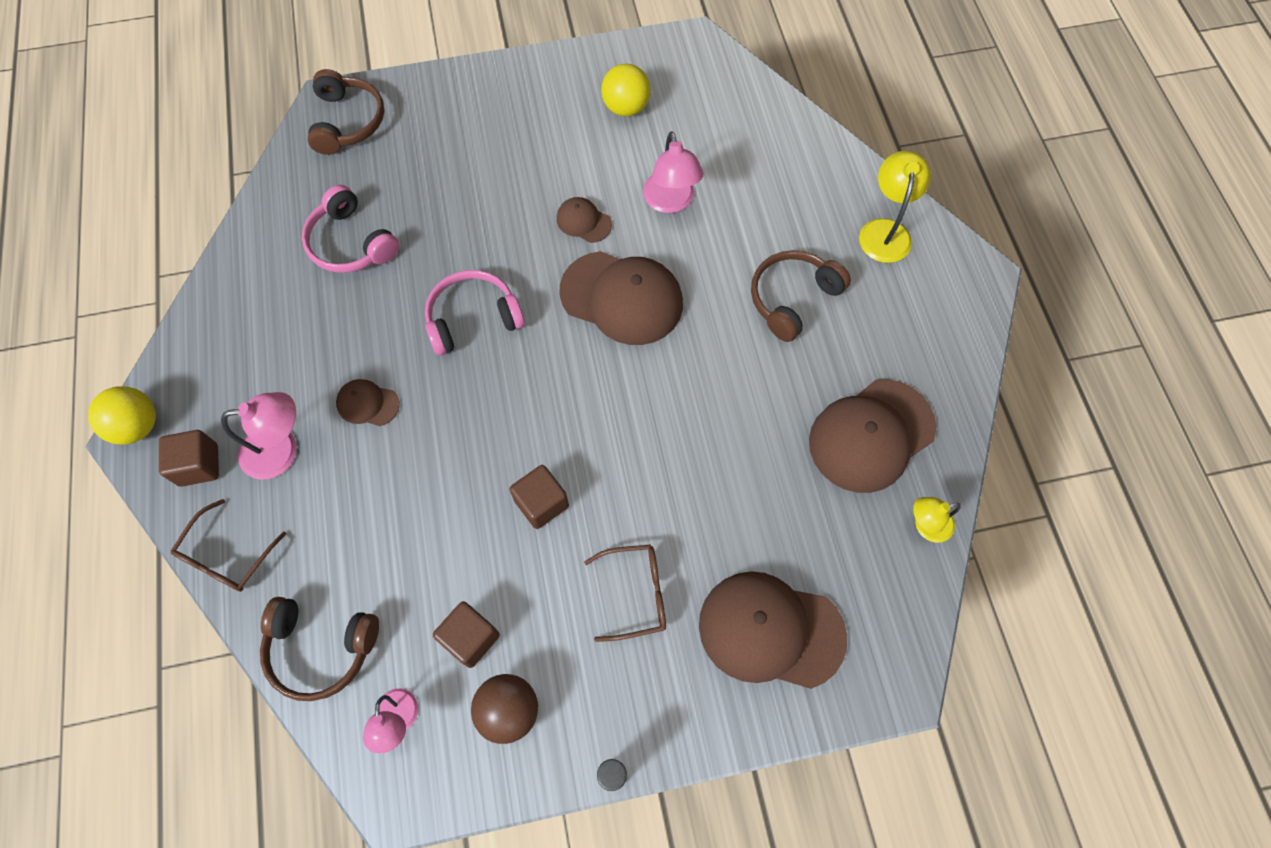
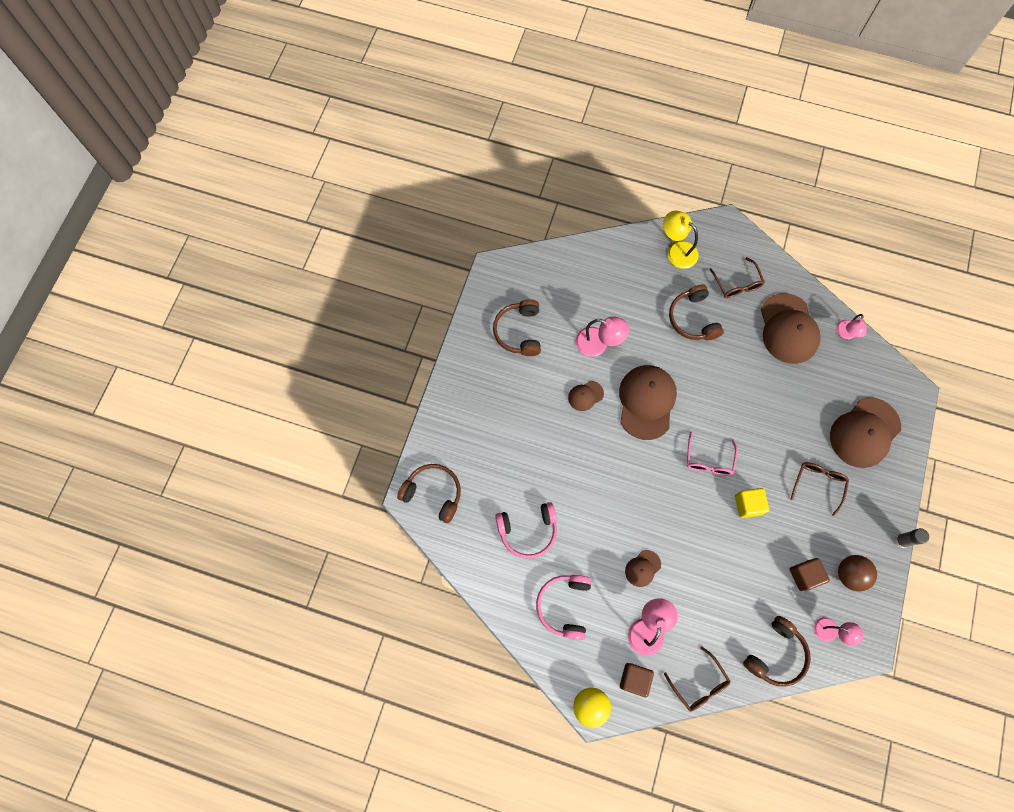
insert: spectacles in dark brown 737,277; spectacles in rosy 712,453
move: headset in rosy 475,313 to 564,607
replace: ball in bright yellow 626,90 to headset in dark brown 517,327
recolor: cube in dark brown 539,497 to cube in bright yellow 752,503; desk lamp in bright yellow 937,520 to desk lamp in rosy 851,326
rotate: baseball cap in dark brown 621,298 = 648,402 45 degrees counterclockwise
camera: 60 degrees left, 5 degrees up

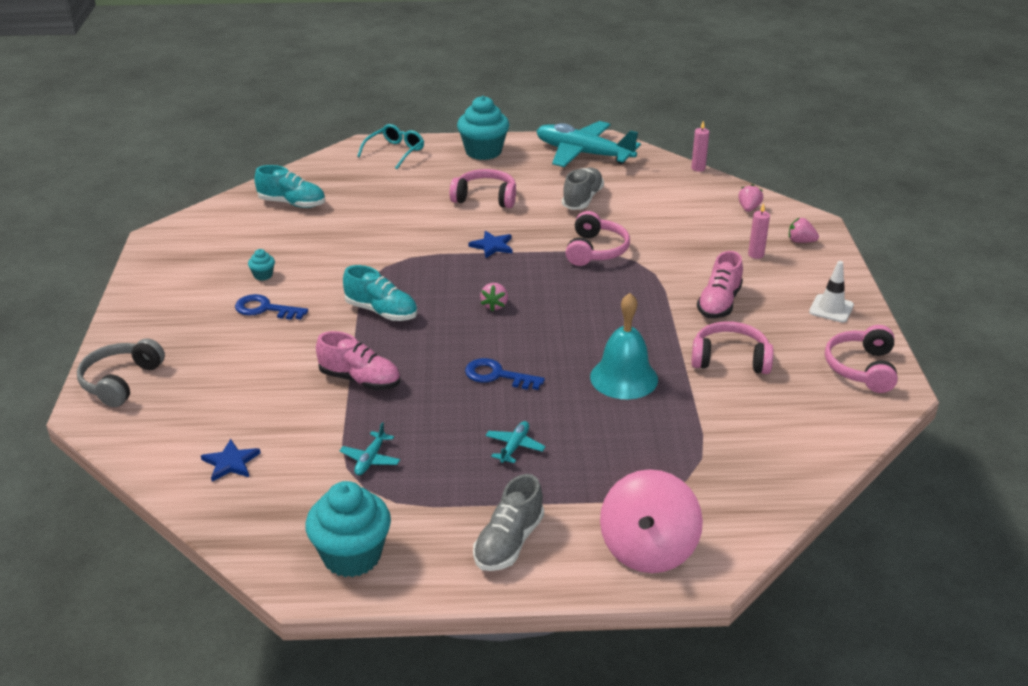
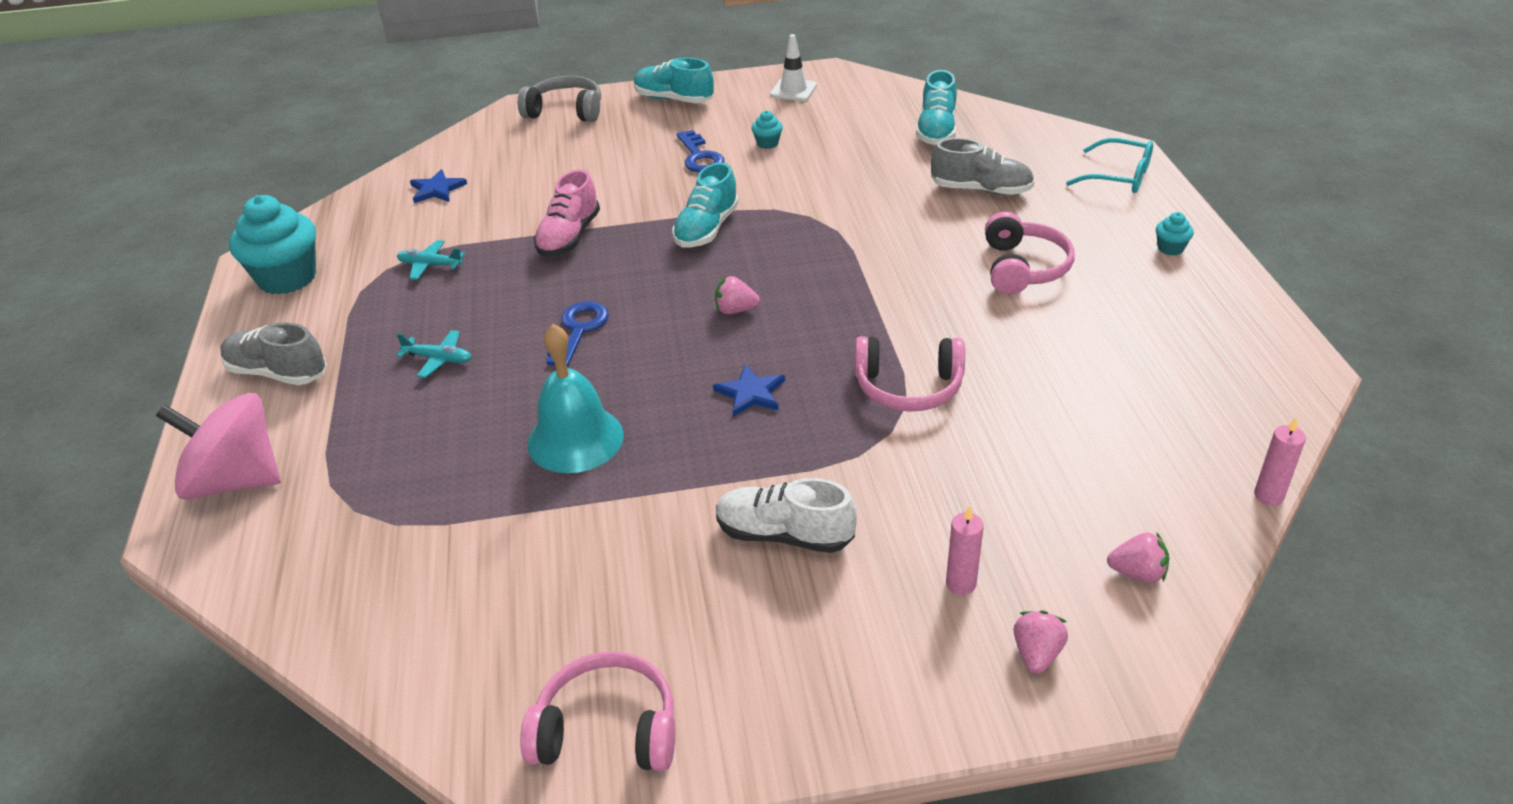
delete: aeroplane in aqua 589,144; headset in rosy 732,347
insert: lace-up shoe in aqua 674,80
move: lace-up shoe in grey 583,188 to 982,166; star shape in cobalt 490,244 to 749,390; safety cone in snow-white 831,292 to 793,67
recolor: lace-up shoe in rosy 720,284 to lace-up shoe in snow-white 786,515
rotate: latchkey in cobalt 271,307 = 700,151 150 degrees clockwise
resize: fairy cake in aqua 483,128 = 1175,233 x0.43
camera: 85 degrees right, 5 degrees up

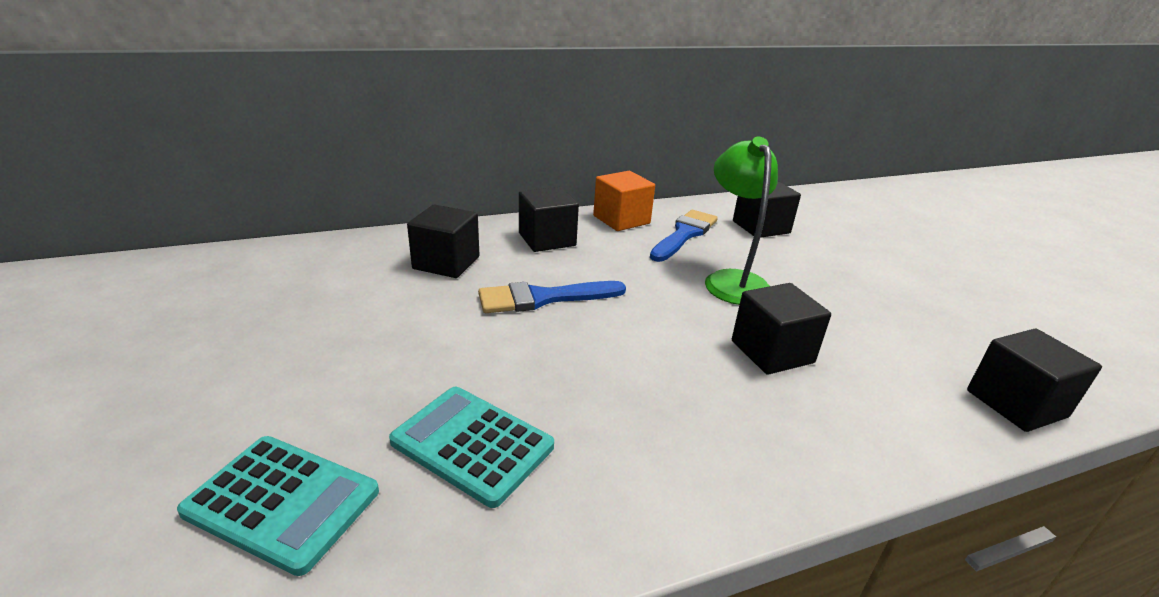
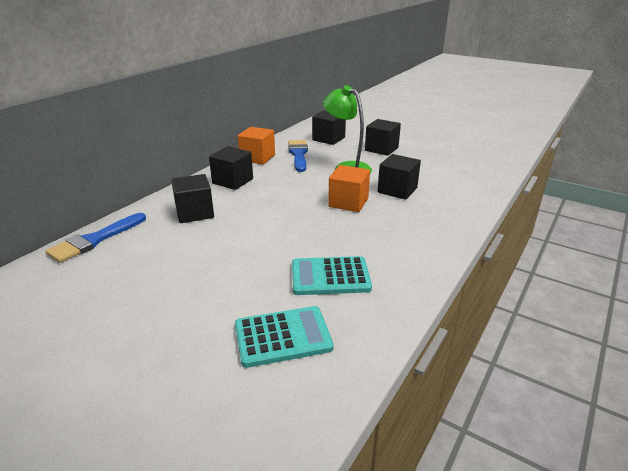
insert: cube in orange 349,188
move: brush in cobalt 552,297 to 96,238; cube in jet-black 1034,380 to 383,137
camera: 35 degrees left, 0 degrees up

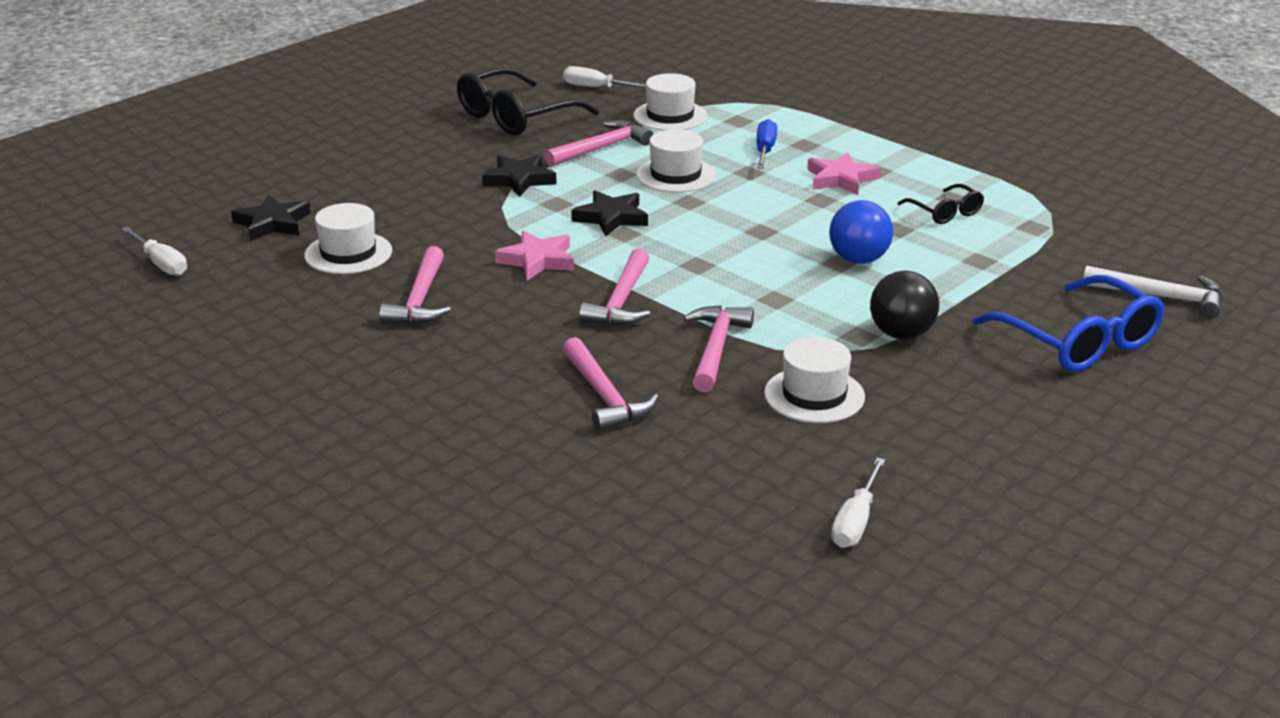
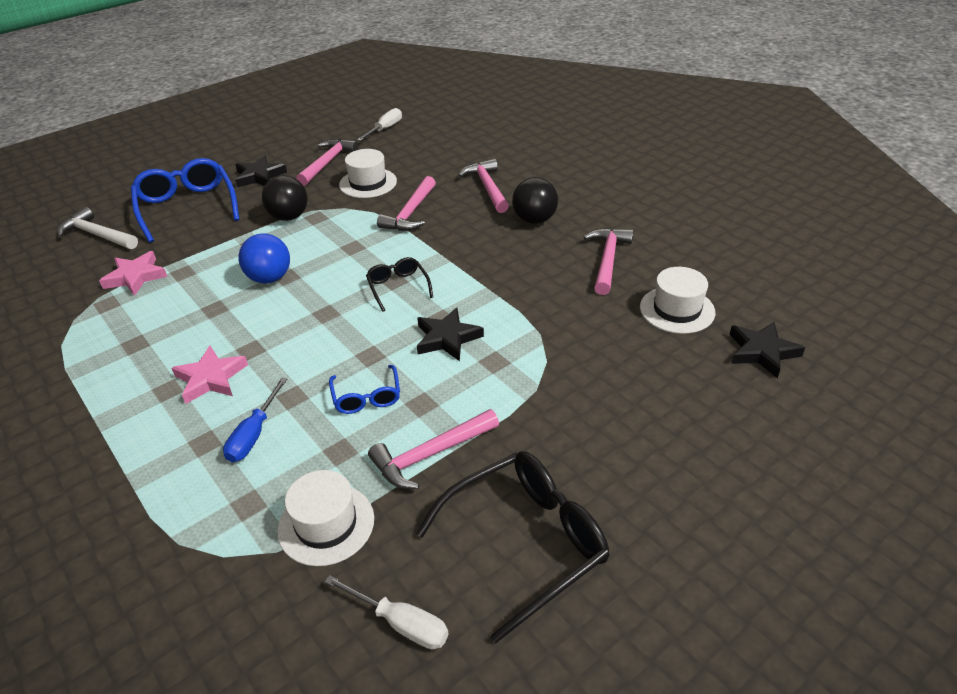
delete: flat screwdriver in snow-white 154,251
insert: ball in jet-black 535,200
move: star shape in jet-black 519,175 to 261,171; spectacles in jet-black 941,204 to 399,284; star shape in rosy 534,256 to 133,273; hammer in rosy 614,287 to 327,162
replace: tall hat in snow-white 676,161 to spectacles in cobalt 364,389
camera: 170 degrees left, 10 degrees up

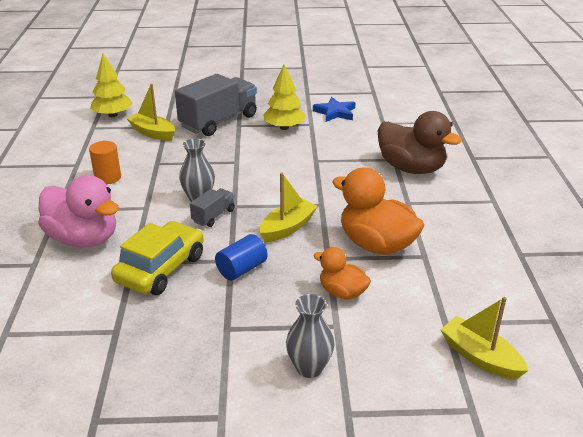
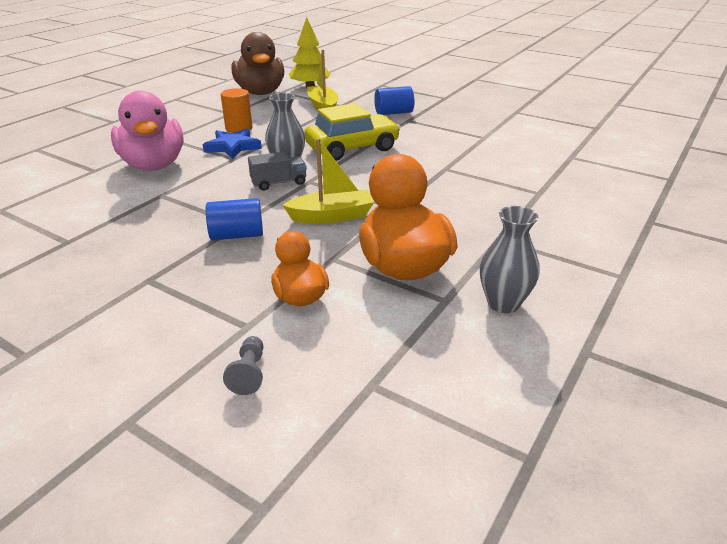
delete: tree in bright yellow 284,97; boat in bright yellow 484,338
insert: game pawn in grey 243,365
move: star shape in cobalt 334,109 to 232,143; duck in dark brown 419,142 to 258,63; car in bright yellow 157,258 to 352,132; tall vase in grey 310,336 to 509,259
replace: toy truck in grey 216,105 to solid cylinder in cobalt 394,100
camera: 35 degrees right, 0 degrees up

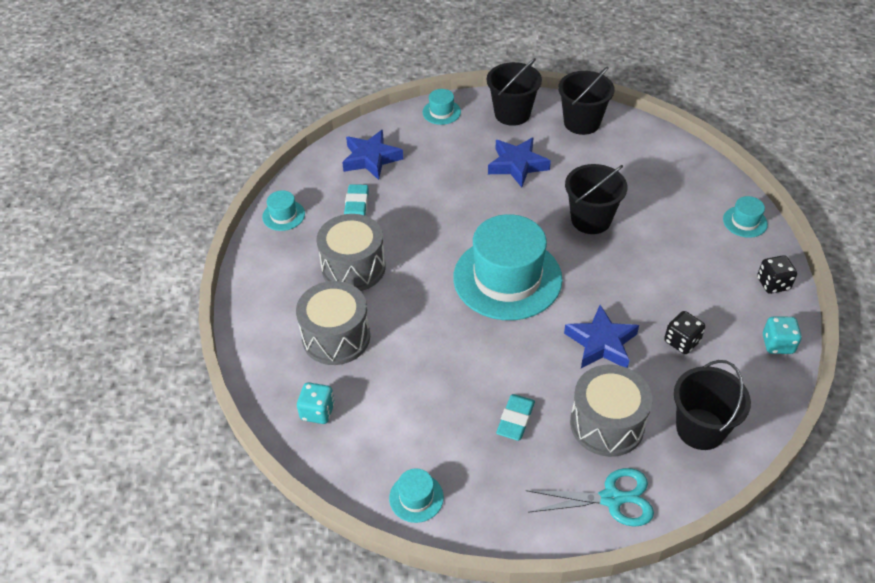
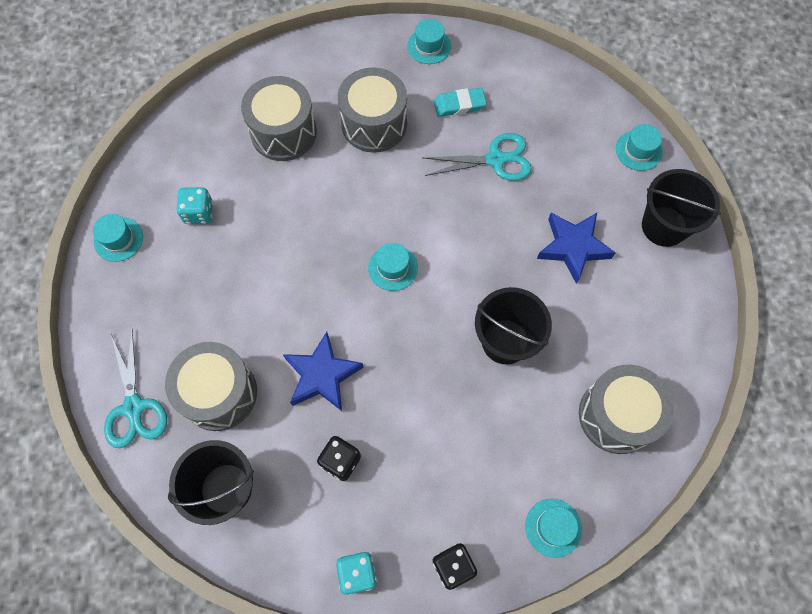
delete: bucket in jet-black 586,100; star shape in cobalt 372,155; pencil eraser in aqua 515,417
insert: shears in aqua 478,157; snare drum in grey 626,409
move: die in aqua 316,403 to 194,205
resize: tall hat in aqua 507,267 = 393,267 x0.42
camera: 75 degrees right, 20 degrees up

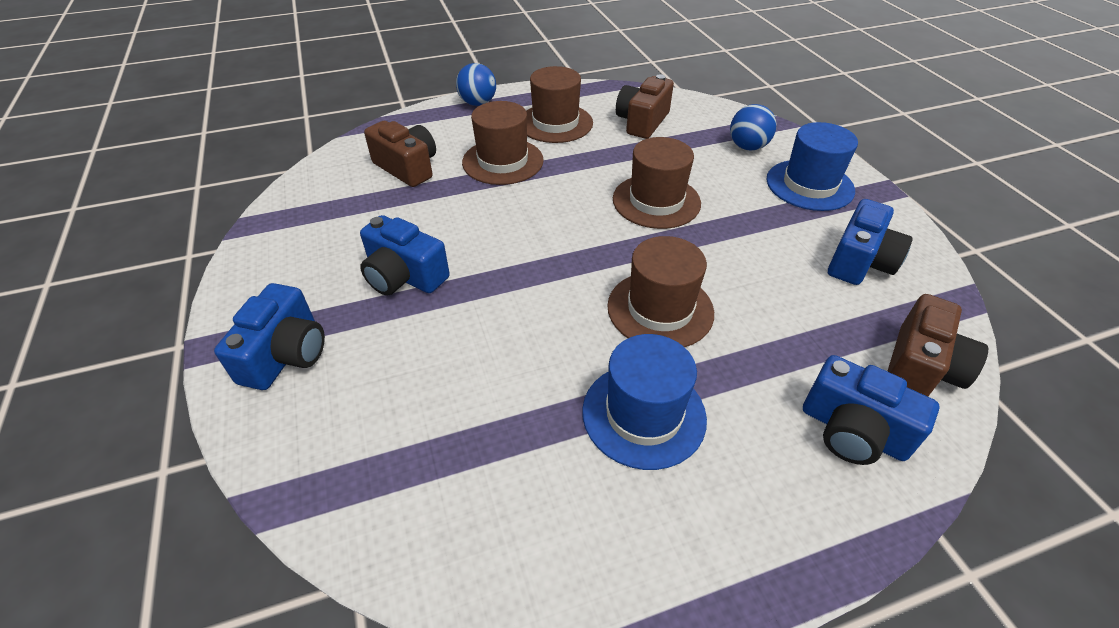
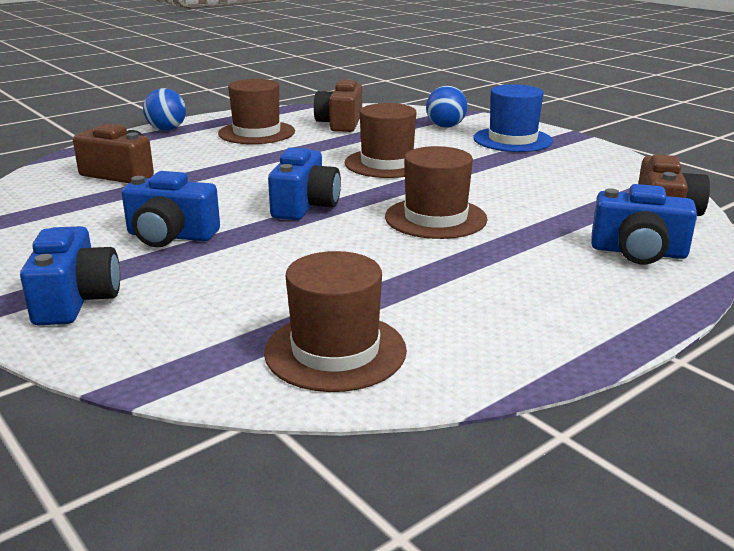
delete: tall hat in cobalt 644,402
move: tall hat in dark brown 503,143 to 335,321; camera in cobalt 870,242 to 304,183
camera: 20 degrees left, 20 degrees down

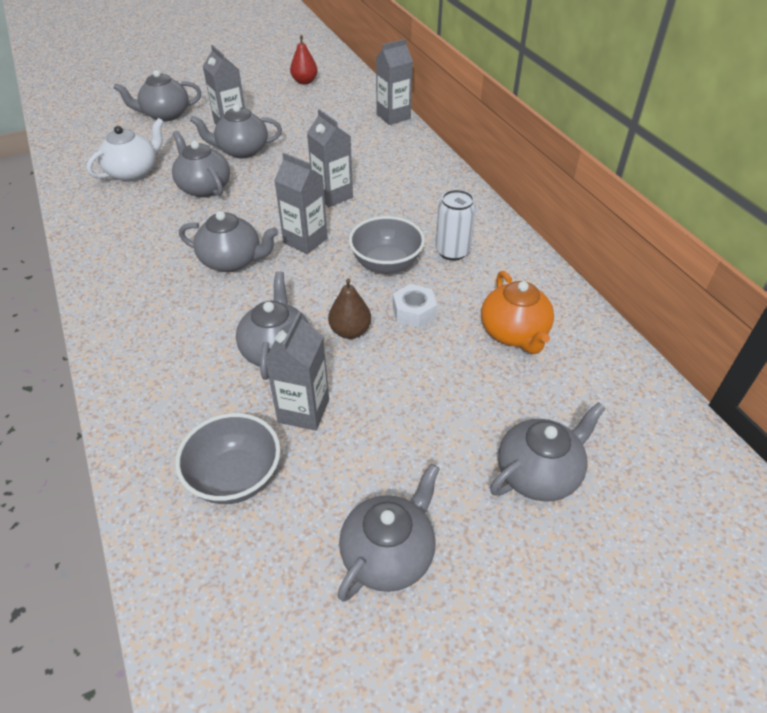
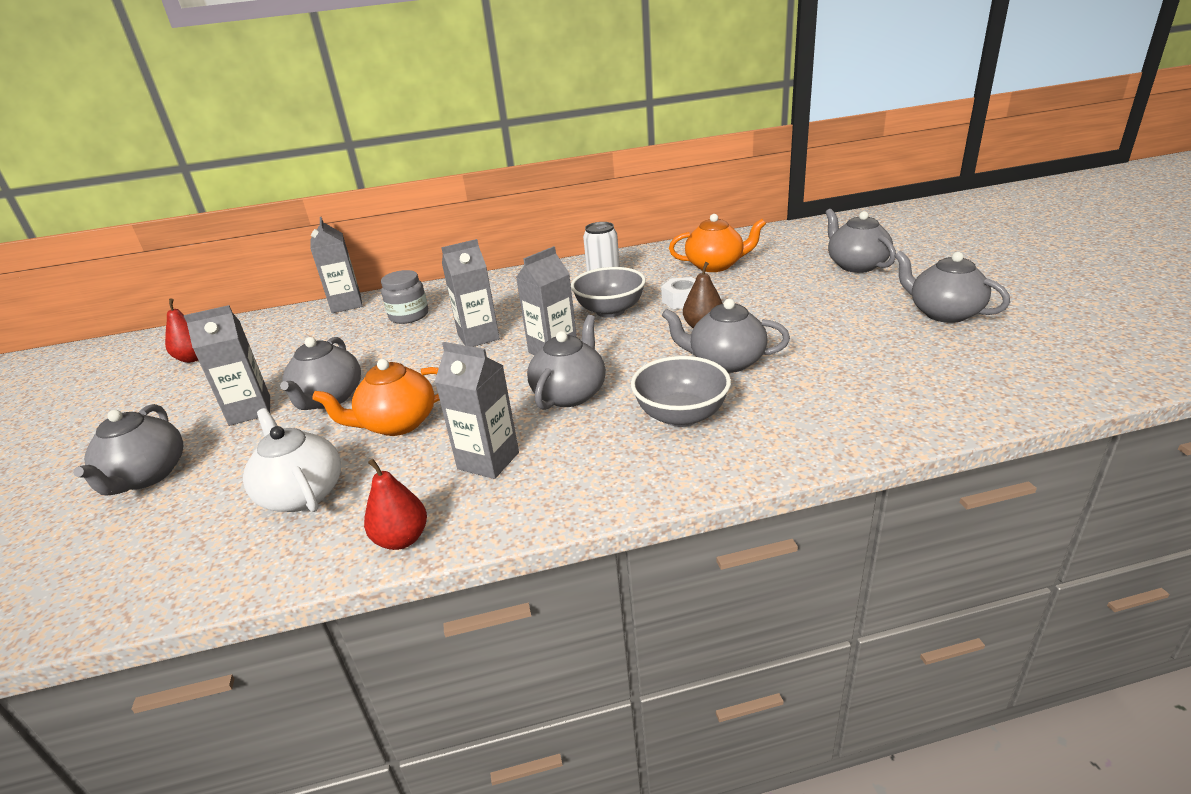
insert: preserve jar in grey 404,297; pear in crimson 395,504
move: milk carton in grey 297,371 to 477,410; serving bowl in grey 228,458 to 681,391
recolor: china teapot in grey 201,164 to china teapot in orange 376,397
camera: 75 degrees left, 15 degrees down

